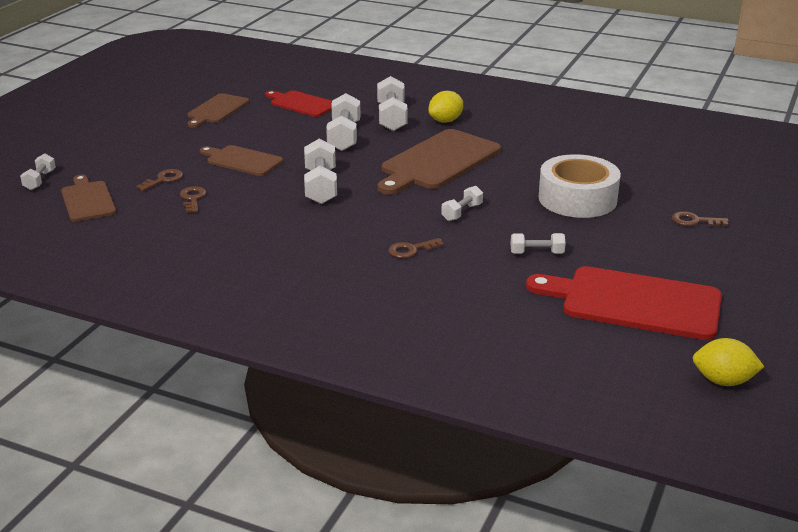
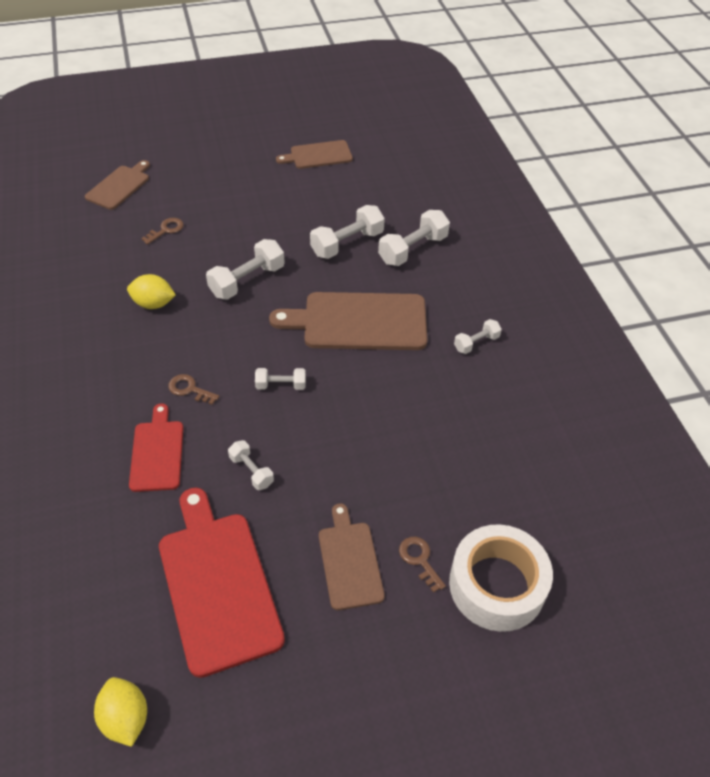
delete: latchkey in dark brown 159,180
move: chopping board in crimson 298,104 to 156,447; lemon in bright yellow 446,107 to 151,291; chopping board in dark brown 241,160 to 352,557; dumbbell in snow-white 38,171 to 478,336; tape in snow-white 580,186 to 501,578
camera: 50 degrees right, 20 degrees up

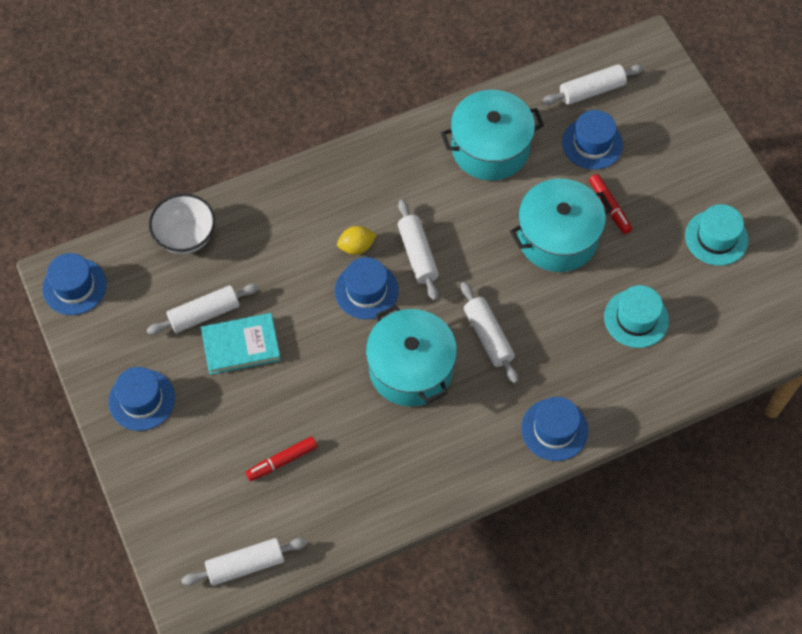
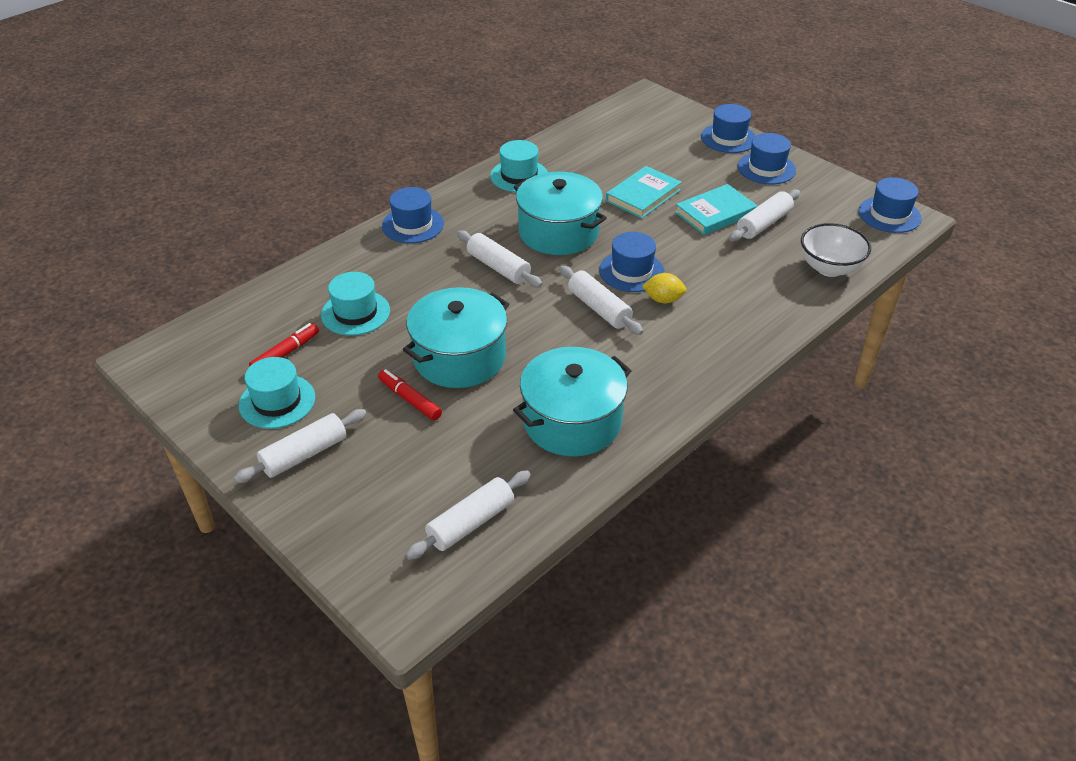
insert: tall hat in aqua 519,166; hardcover in aqua 644,192
move: tall hat in cobalt 592,140 to 728,128; felt pen in crimson 281,458 to 284,345; dough roller in snow-white 244,562 to 300,446
rotate: lemon in bright yellow 356,240 = 664,288 45 degrees clockwise
camera: 160 degrees right, 20 degrees down

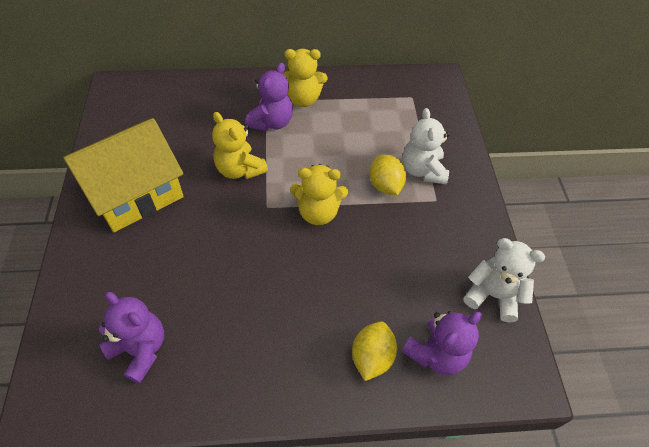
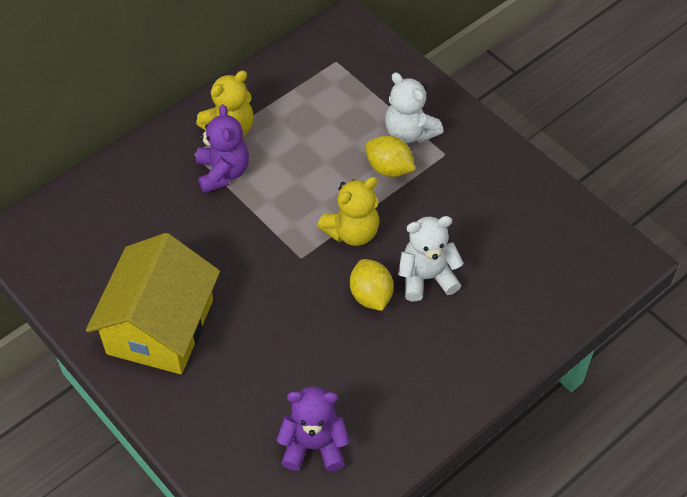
delete: stuffed bear in bright yellow 240,145; stuffed bear in royal purple 441,343
move: stuffed bear in snow-white 504,280 to 431,259; lemon in bright yellow 374,351 to 371,285
camera: 35 degrees left, 0 degrees up

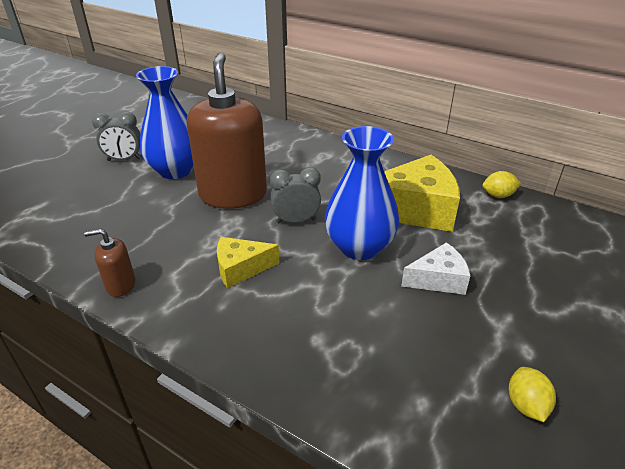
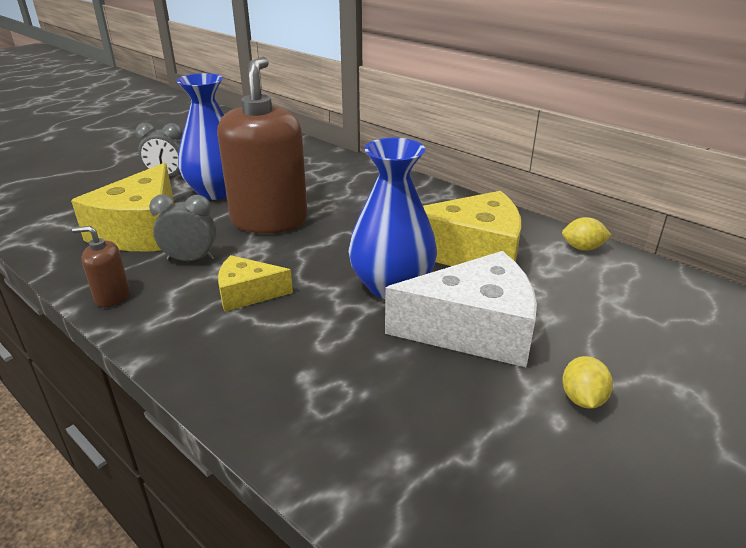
insert: piece of cheese in bright yellow 122,207
move: bedside clock in grey 295,195 to 182,227; lemon in bright yellow 532,394 to 587,382
resize: piece of cheese in snow-white 435,268 = 461,309 x1.83
camera: 10 degrees right, 5 degrees down

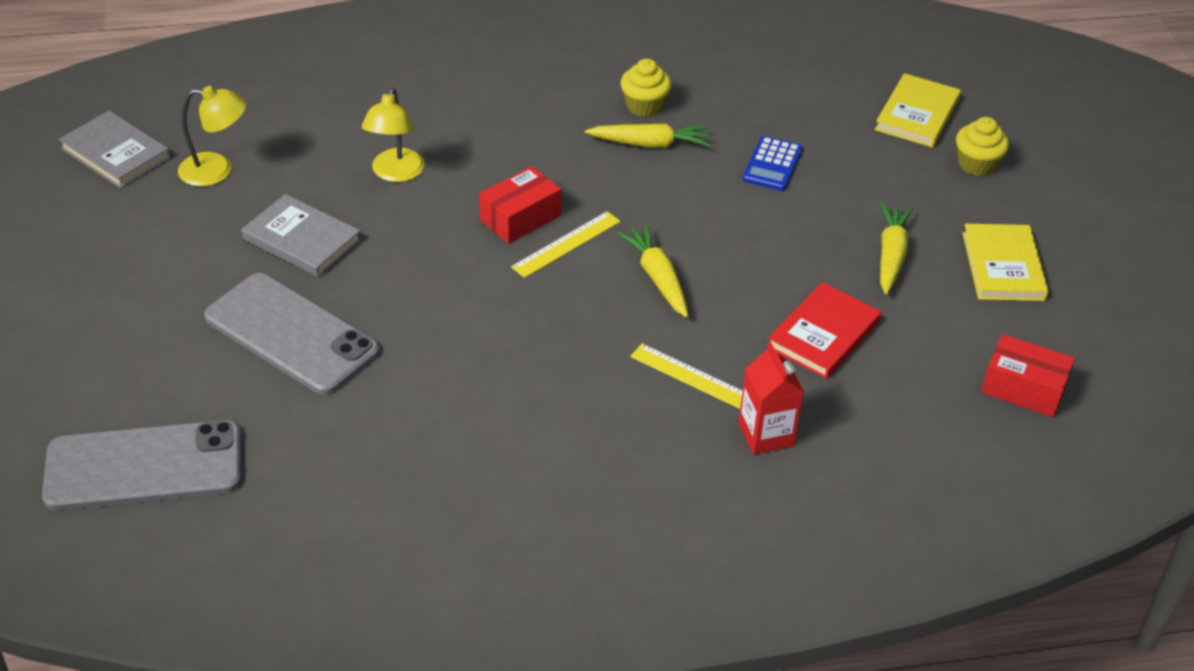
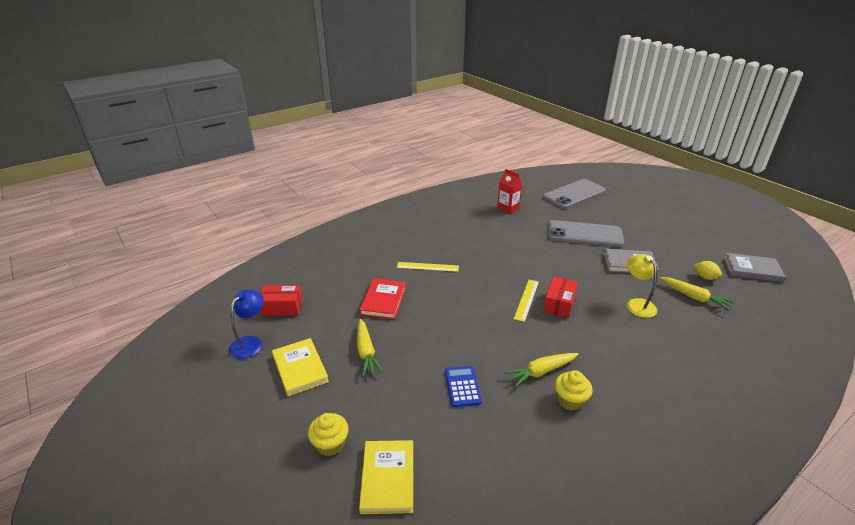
insert: desk lamp in cobalt 246,324
move: carrot in bright yellow 652,271 to 697,294; milk carton in crimson 771,398 to 509,191
replace: desk lamp in bright yellow 212,136 to lemon in bright yellow 708,270
camera: 155 degrees right, 10 degrees down

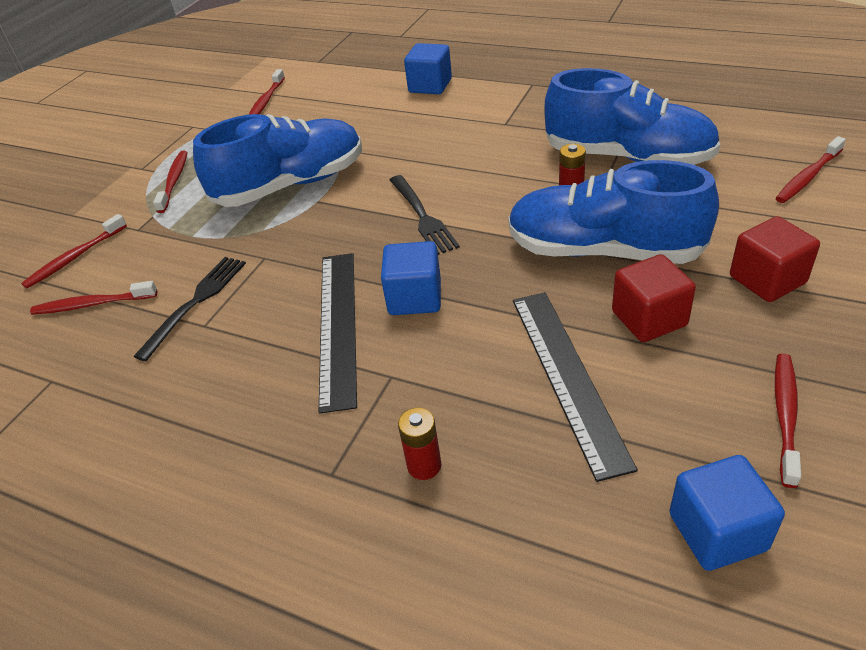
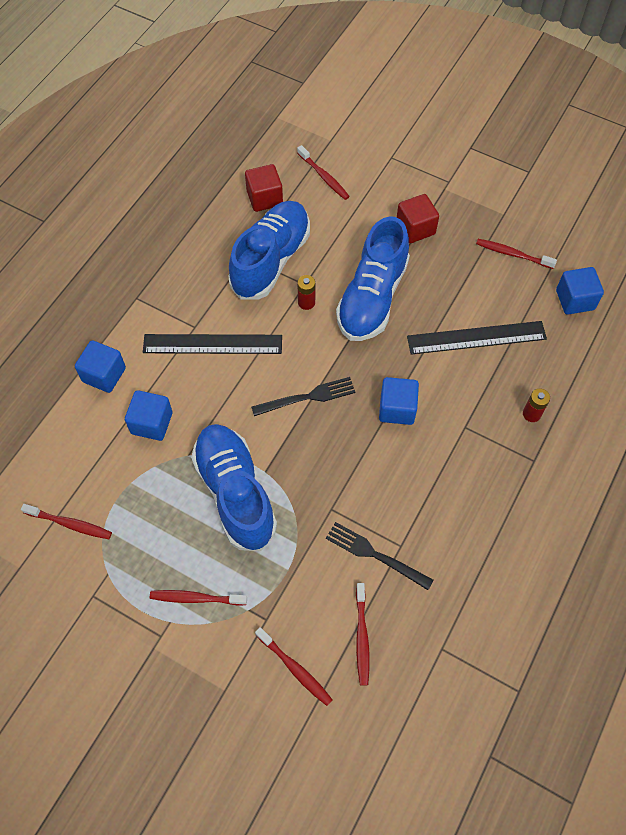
insert: cube in cobalt 149,415
move: ruler in jet-black 338,333 to 212,344; cube in crimson 654,298 to 264,188
camera: 90 degrees left, 20 degrees up

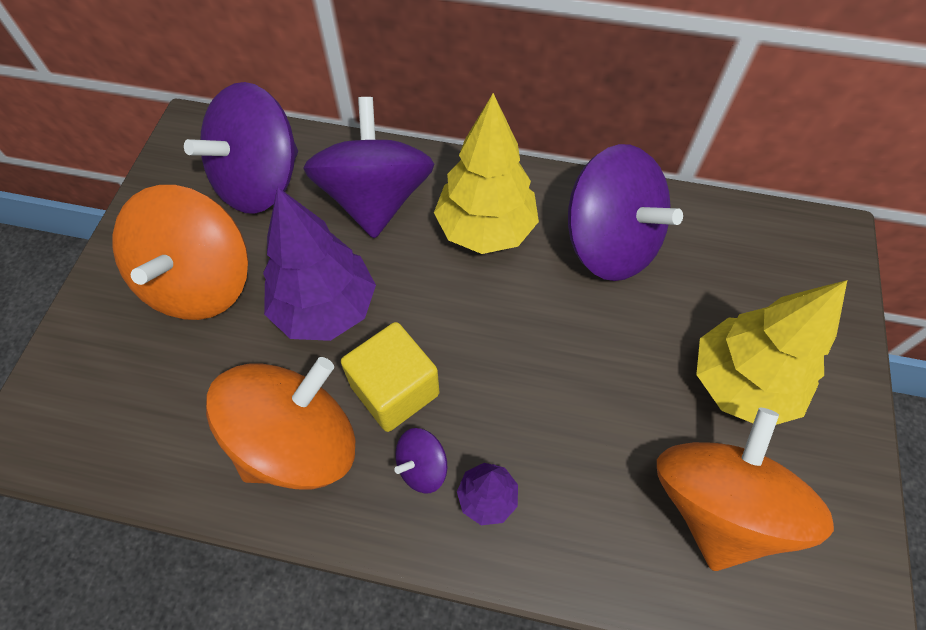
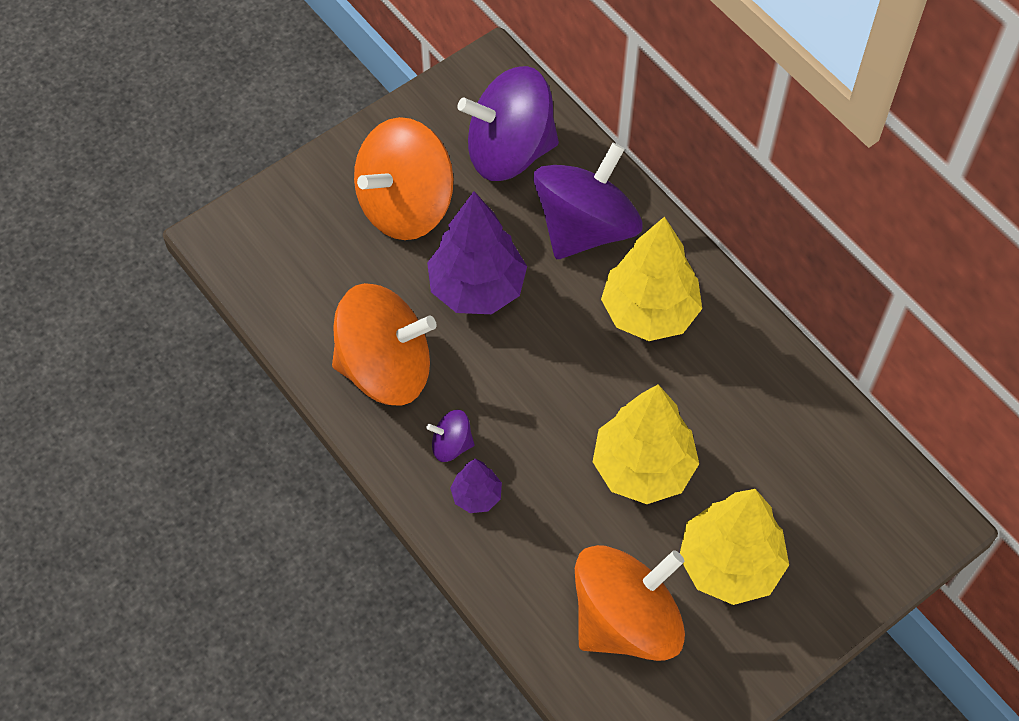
delete: whirligig in royal purple 625,212; cube in bright yellow 390,377
insert: tree in bright yellow 646,444
camera: 40 degrees right, 0 degrees up

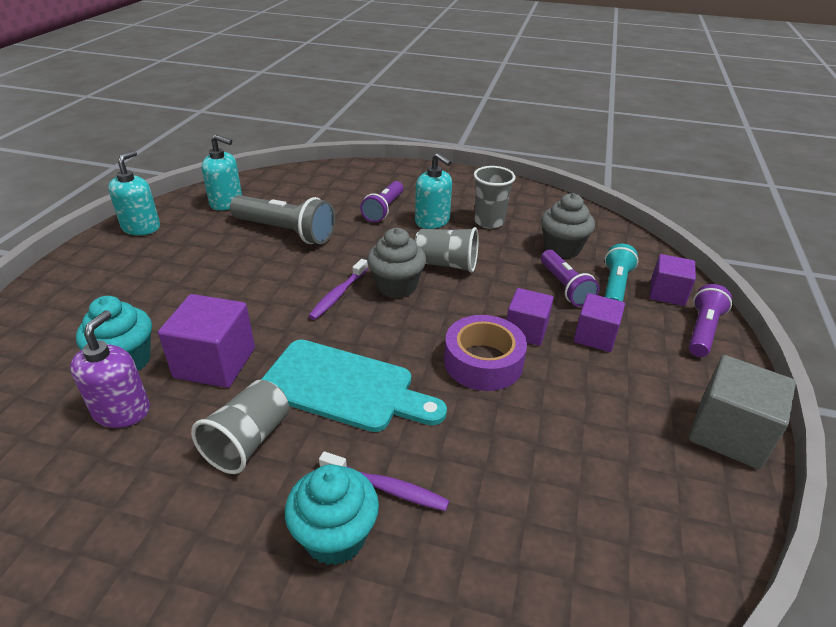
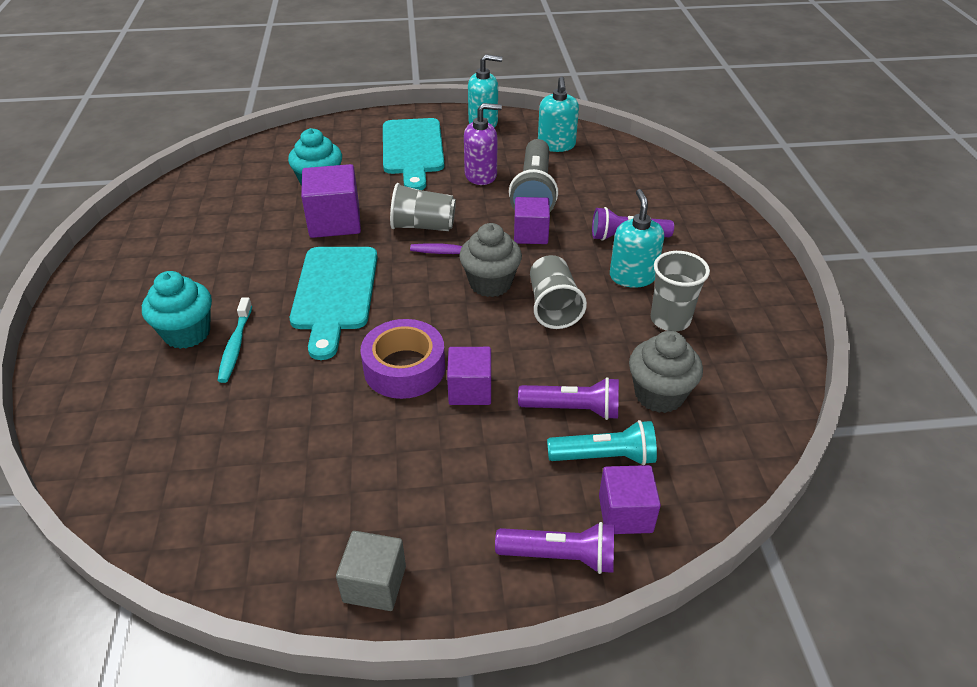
insert: chopping board in aqua 413,154
move: cube in royal purple 599,322 to 532,220; pump bottle in royal purple 110,369 to 483,144; tumbler in grey 240,427 to 423,207
recolor: tooth brush in royal purple 384,481 to tooth brush in aqua 235,340
rotate: pump bottle in aqua 433,191 = 637,238 150 degrees clockwise; pocket torch in royal purple 570,278 = 568,398 135 degrees counterclockwise
resize: cube in grey 742,412 = 371,571 x0.66
camera: 70 degrees right, 5 degrees up

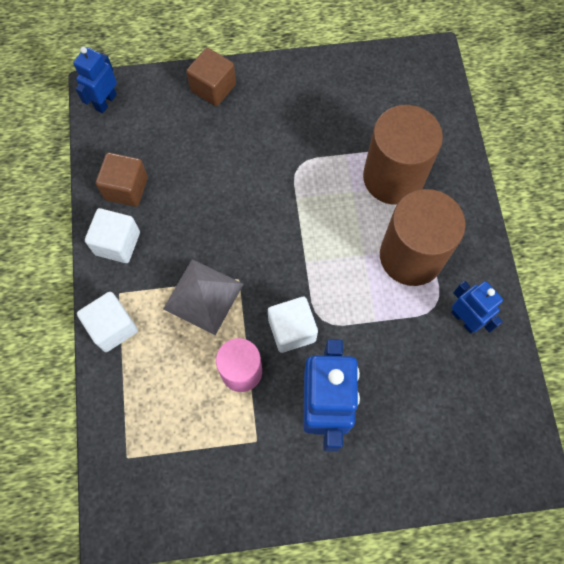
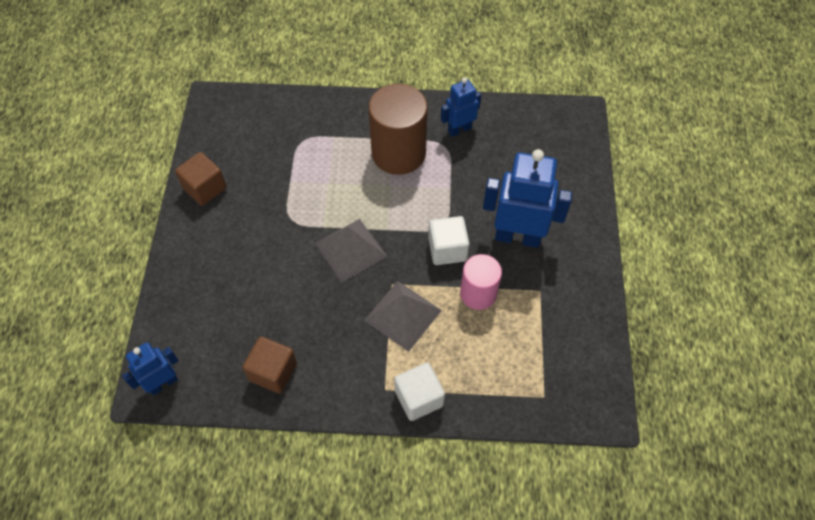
delete: solid cylinder in dark brown 403,155; cube in snow-white 112,235
insert: pyramid shape in grey 351,250
move: cube in dark brown 211,77 to 201,179
rotate: robot figure in cobalt 95,80 = 150,368 105 degrees clockwise
camera: 80 degrees left, 10 degrees down

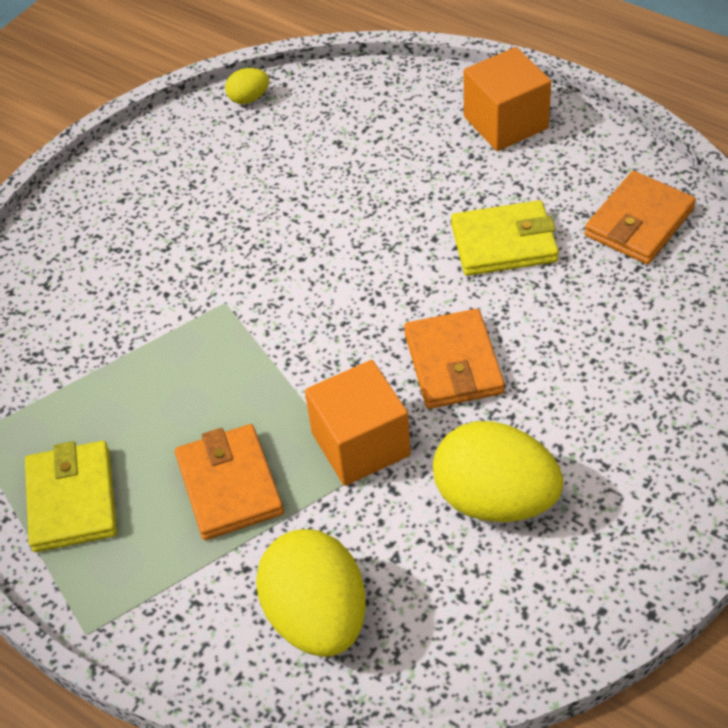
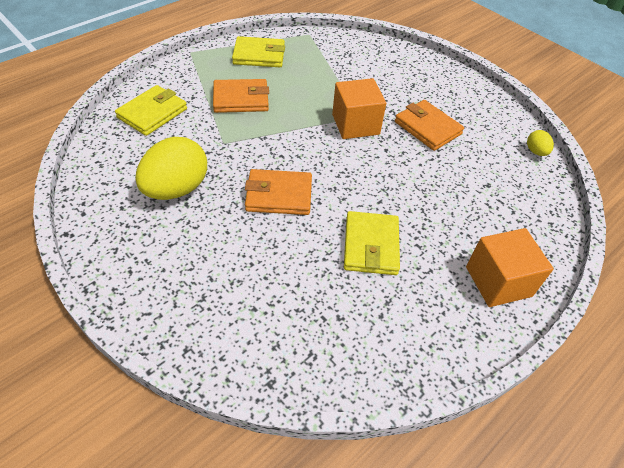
move: card wallet in orange 640,217 to 429,125; cube in orange 358,423 to 359,108
replace: egg shape in bright yellow 311,593 to card wallet in bright yellow 151,110
camera: 95 degrees right, 0 degrees up

